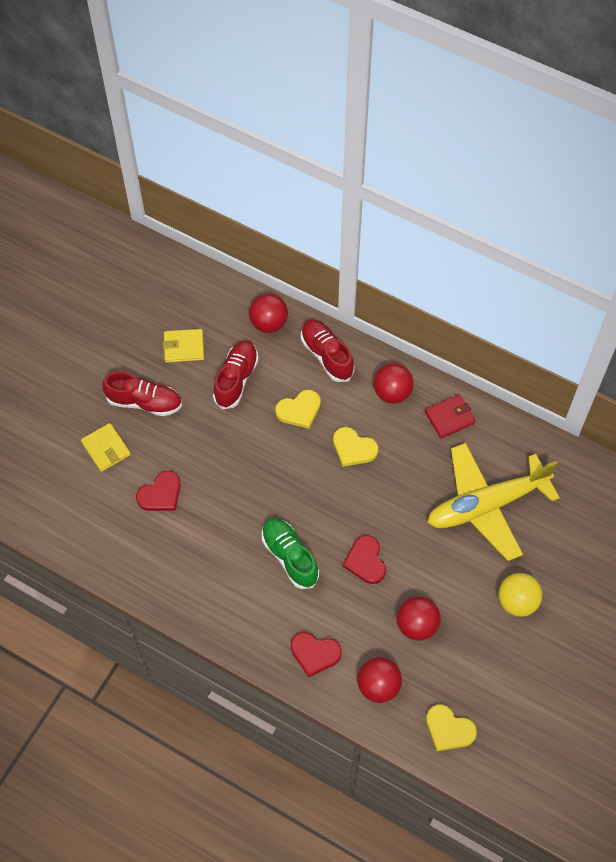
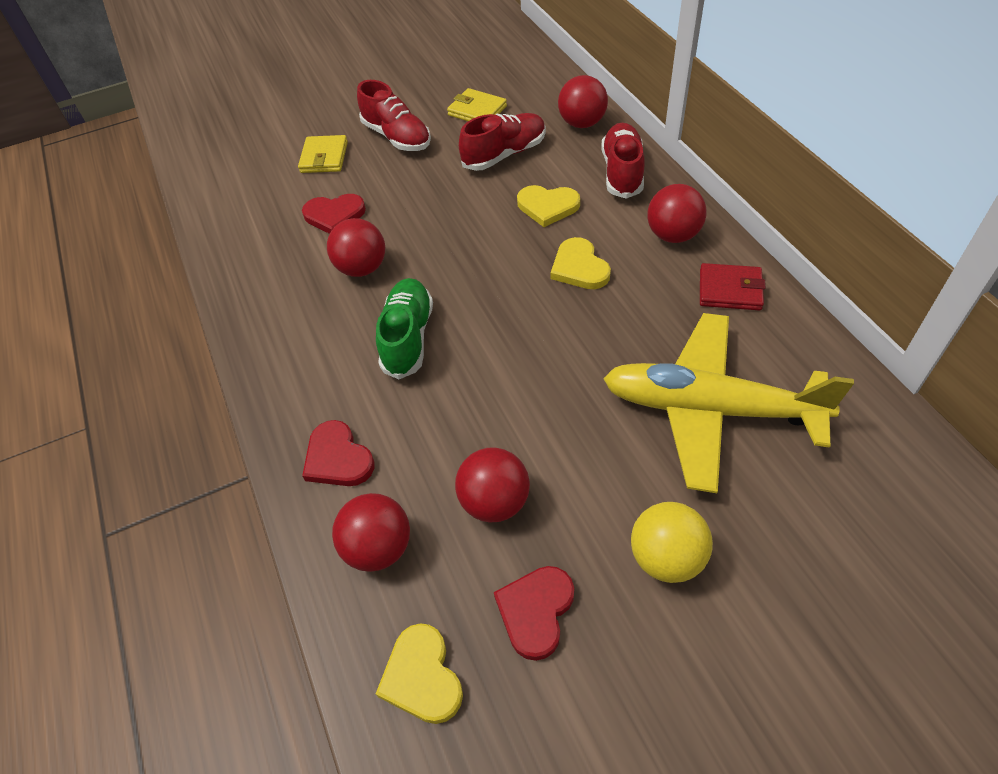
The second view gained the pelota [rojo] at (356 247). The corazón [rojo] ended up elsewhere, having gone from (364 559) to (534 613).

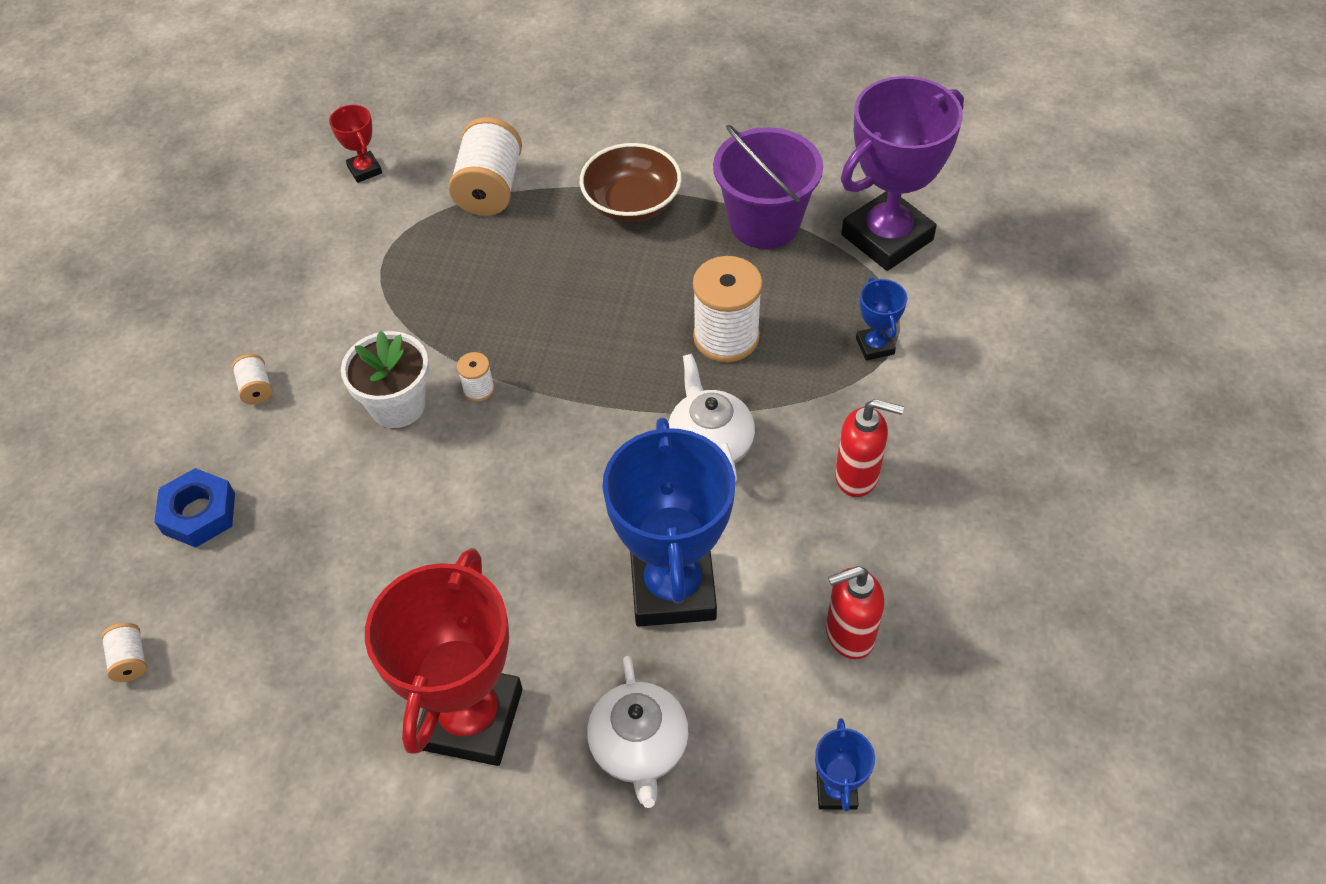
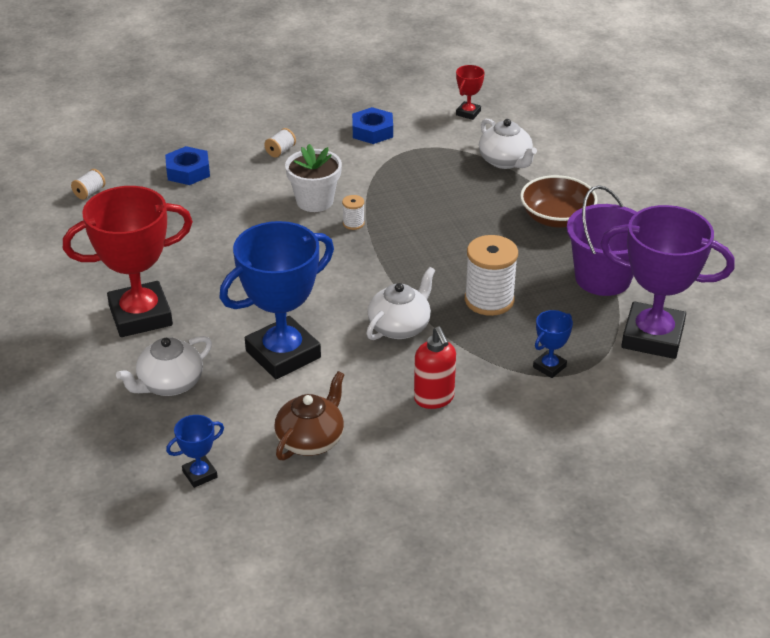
The second view gained the tuerca [azul] at (372 125). Where the carrete [blanco] stood at (485 166), the tetera [blanco] came to stand at (508 144). Where the dispensador de jabón [rojo] stood at (855 612), the tetera [marrón] came to stand at (309 415).

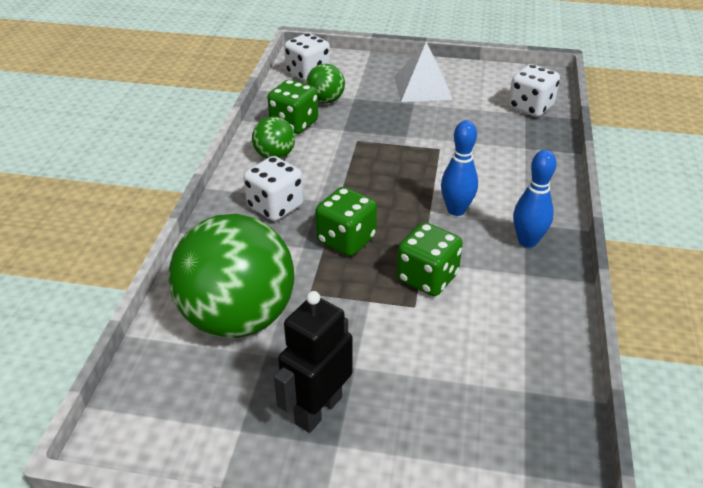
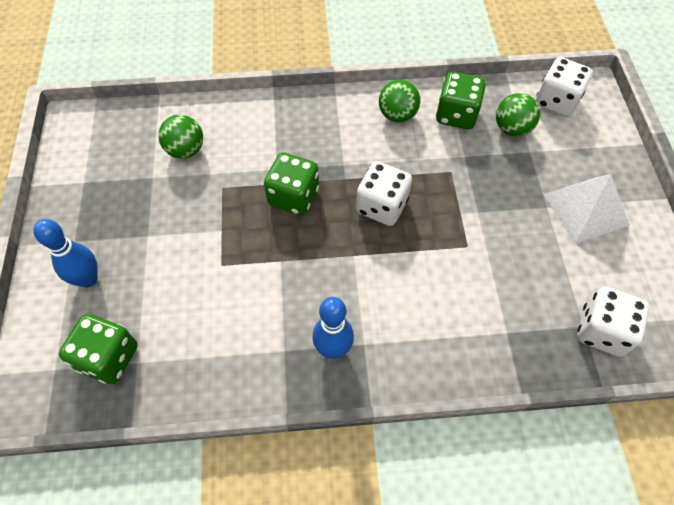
The second view lost the robot [negro] at (313 362). The dado [blanco] ended up elsewhere, having gone from (273 188) to (384 193). The dado [verde] ended up elsewhere, having gone from (429 259) to (98 349). The bolo [azul] ended up elsewhere, having gone from (459 168) to (66 253). The size of the pelota [verde] at (232 276) changed by a factor of 0.46.

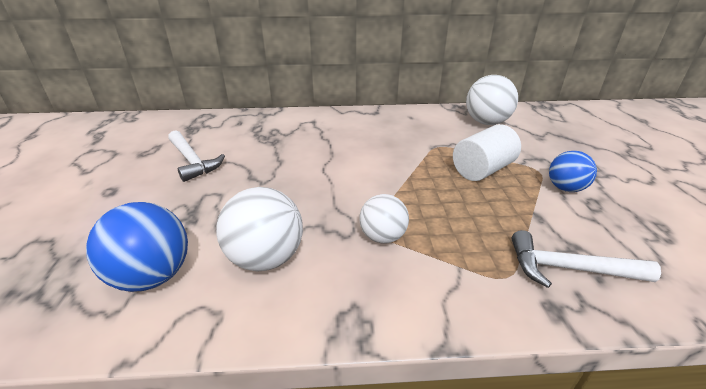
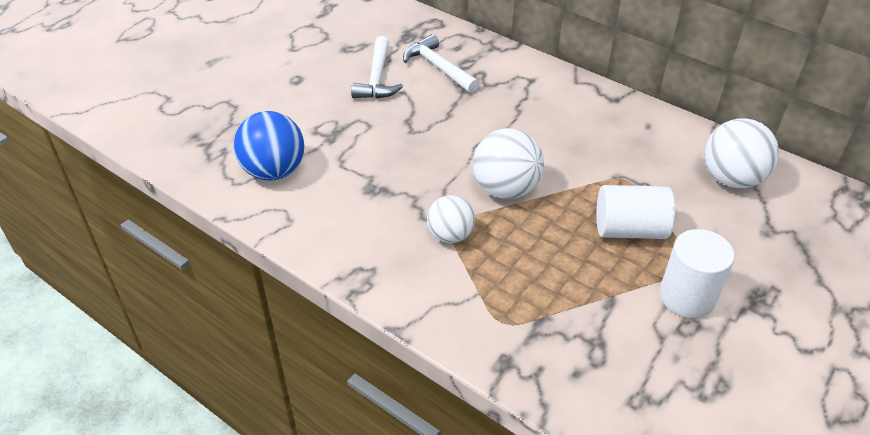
The pelota [blanco] ended up elsewhere, having gone from (259 229) to (508 163). The martillo [blanco] ended up elsewhere, having gone from (586 259) to (441 63). Where the pelota [azul] stood at (573 171), the cilindro [blanco] came to stand at (697 273).

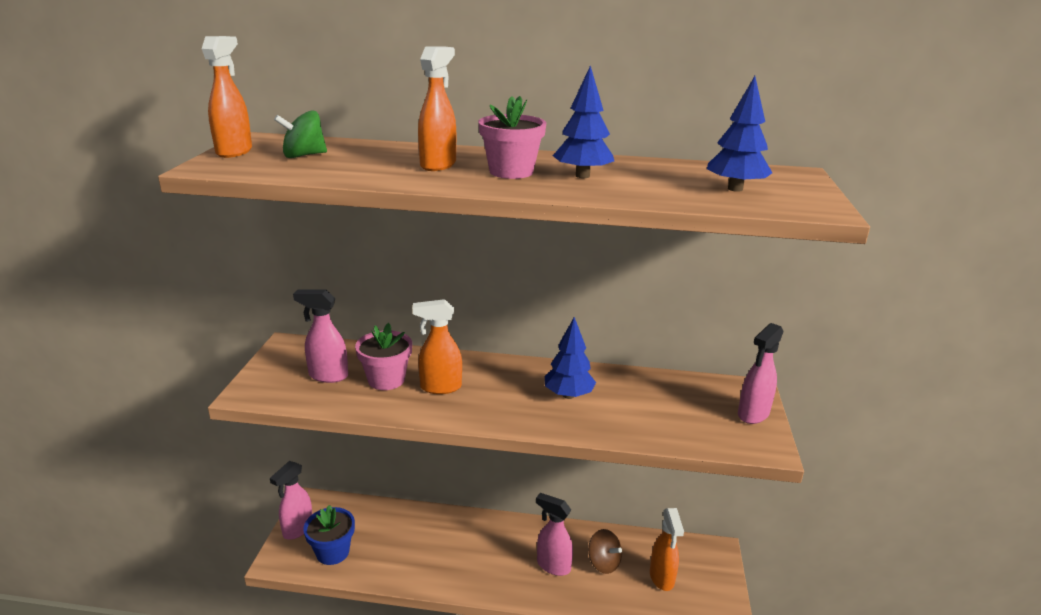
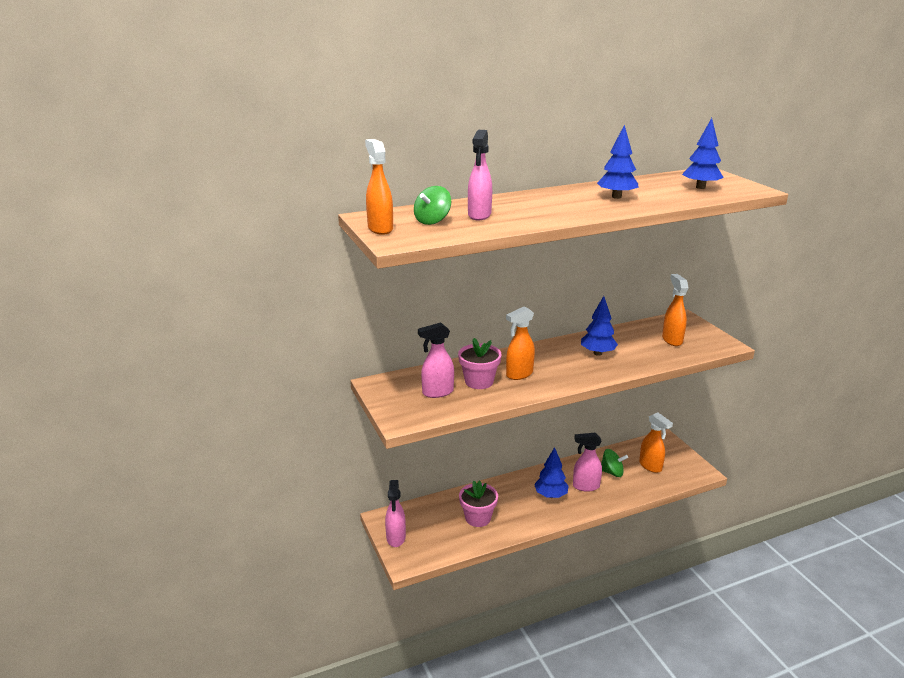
The second view lost the maceta [azul] at (329 535). The second view gained the árbol [azul] at (551 472). The pulverizador [naranja] ended up elsewhere, having gone from (437 108) to (675 310). The maceta [rosa] ended up elsewhere, having gone from (512 137) to (478 503). The pulverizador [rosa] ended up elsewhere, having gone from (761 373) to (480 175). What was the peonza [marrón] at (605 551) turned into the peonza [verde] at (614 463).

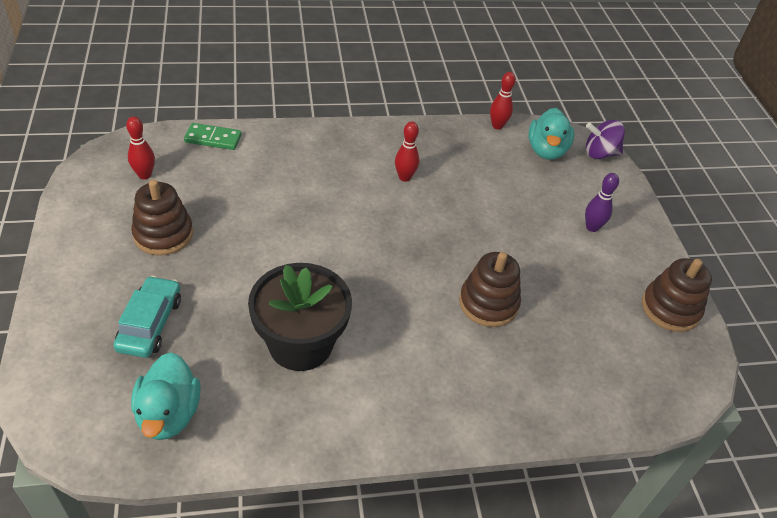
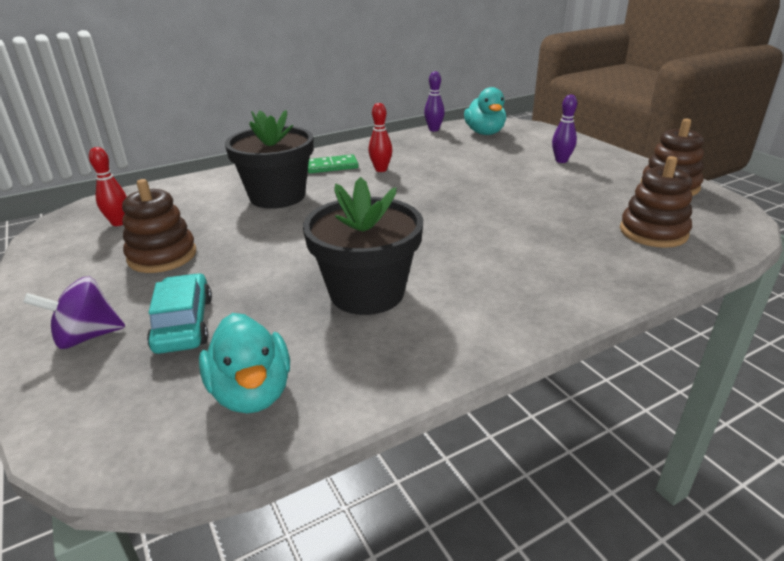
The second view gained the maceta [negro] at (269 159). The ficha de dominó [verde] ended up elsewhere, having gone from (213 136) to (333 163). The juguete apilable [marrón] ended up elsewhere, having gone from (490 289) to (656 202). The peonza [morado] ended up elsewhere, having gone from (605 139) to (74 312). What was the bolo [rojo] at (503 100) turned into the bolo [morado] at (434 101).

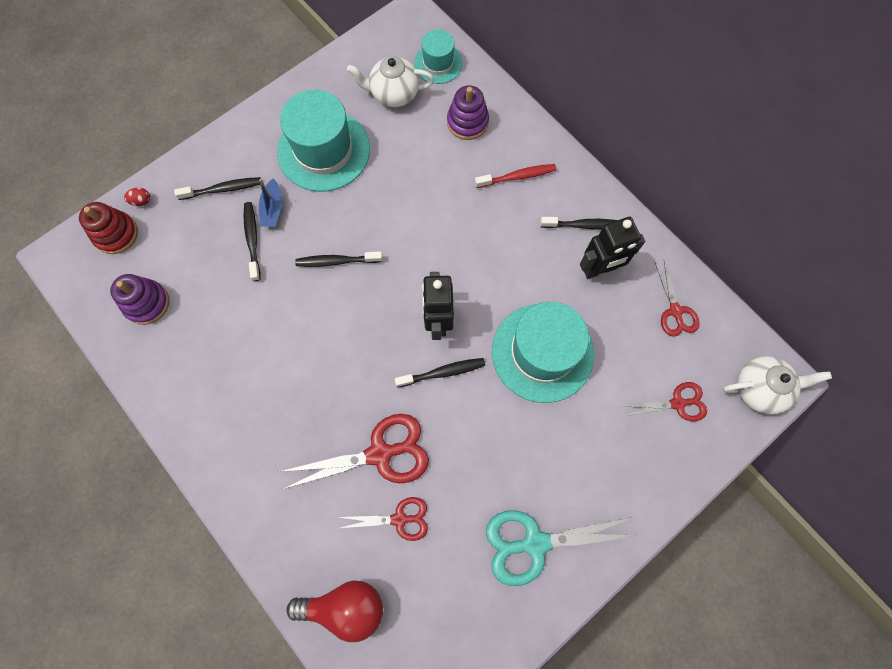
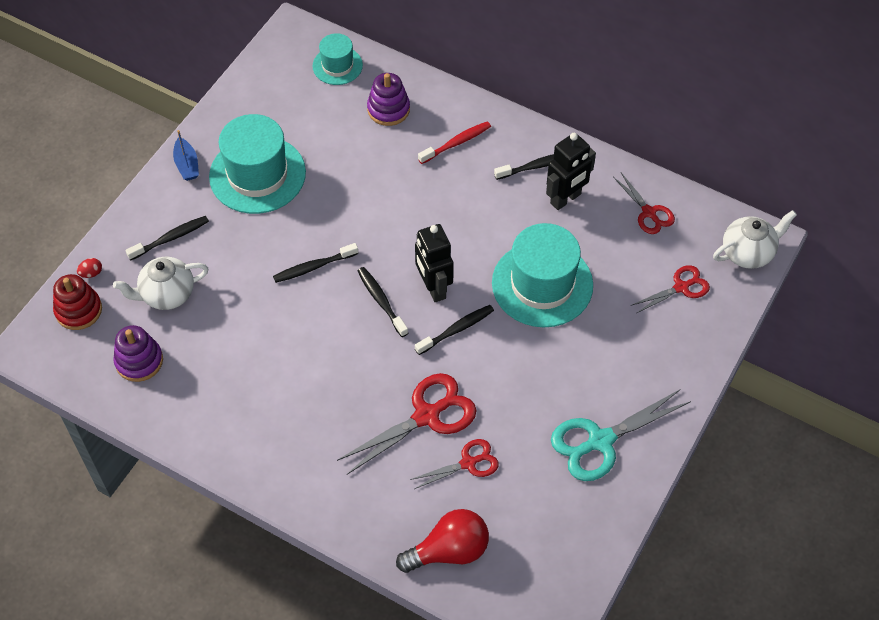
The cepillo de dientes [negro] ended up elsewhere, having gone from (252 241) to (382 302). The barco [azul] ended up elsewhere, having gone from (270 203) to (186 155). The tetera [blanco] ended up elsewhere, having gone from (390 81) to (160 283).

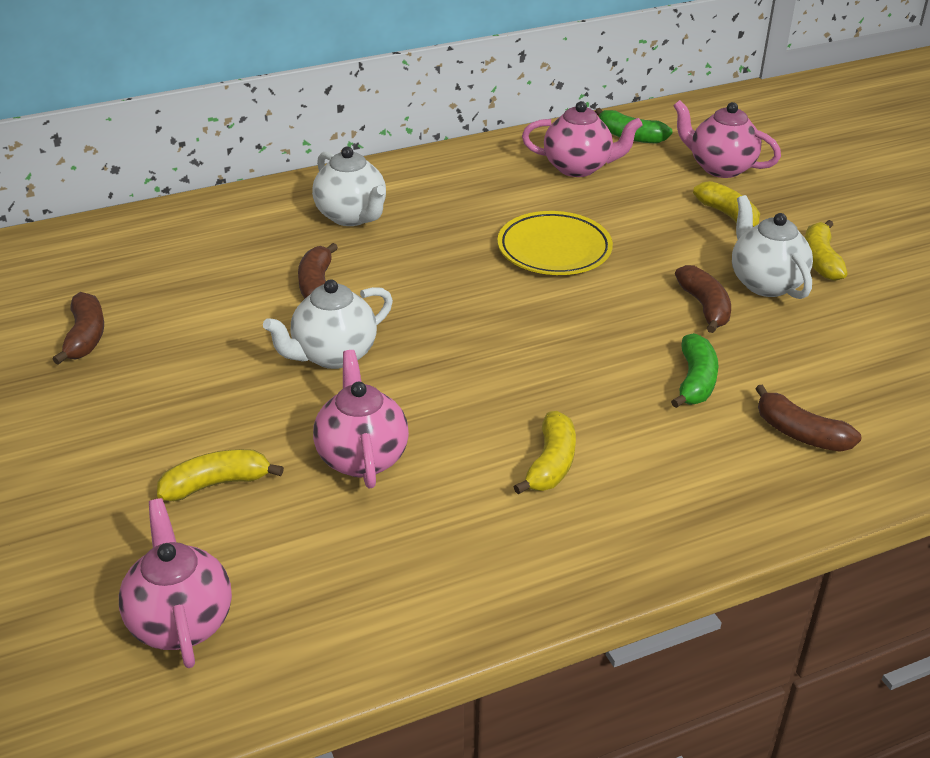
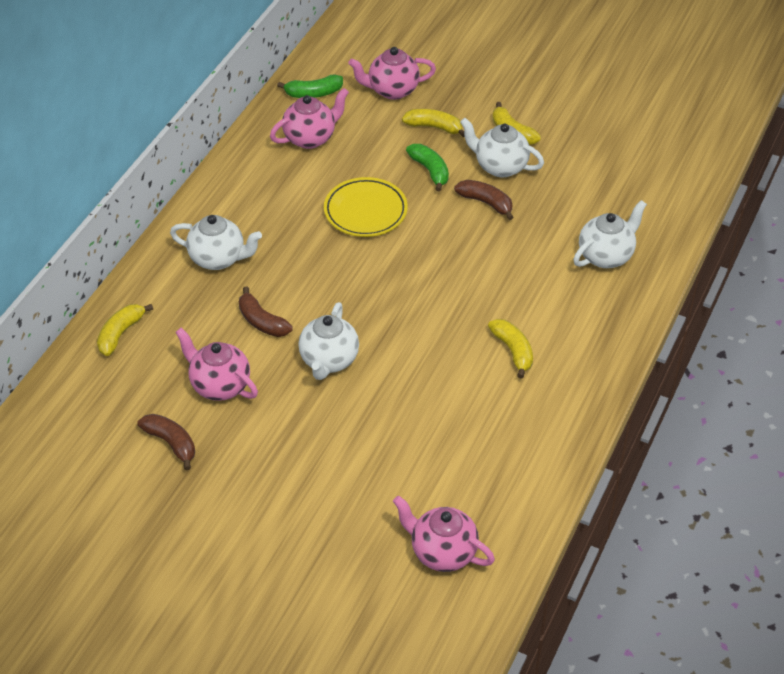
The plátano [amarillo] ended up elsewhere, having gone from (220 475) to (125 330). The tetera [rosa] ended up elsewhere, having gone from (361 419) to (216 364). The plátano [verde] ended up elsewhere, having gone from (694 370) to (427 168). Where the plátano [marrón] stood at (808 418), the tetera [blanco] came to stand at (610 234).

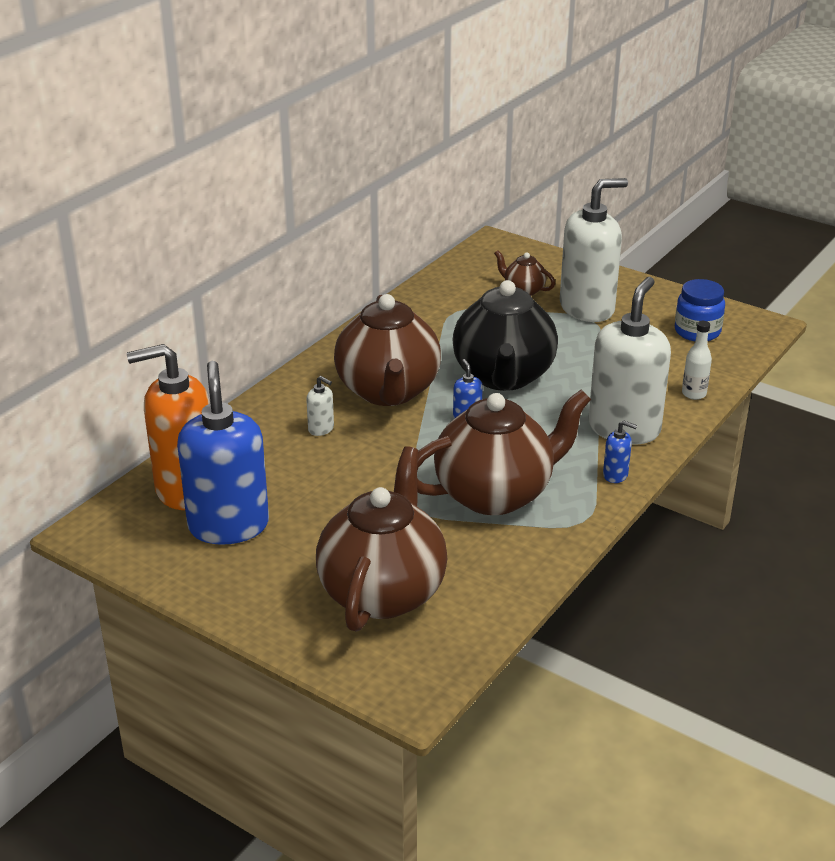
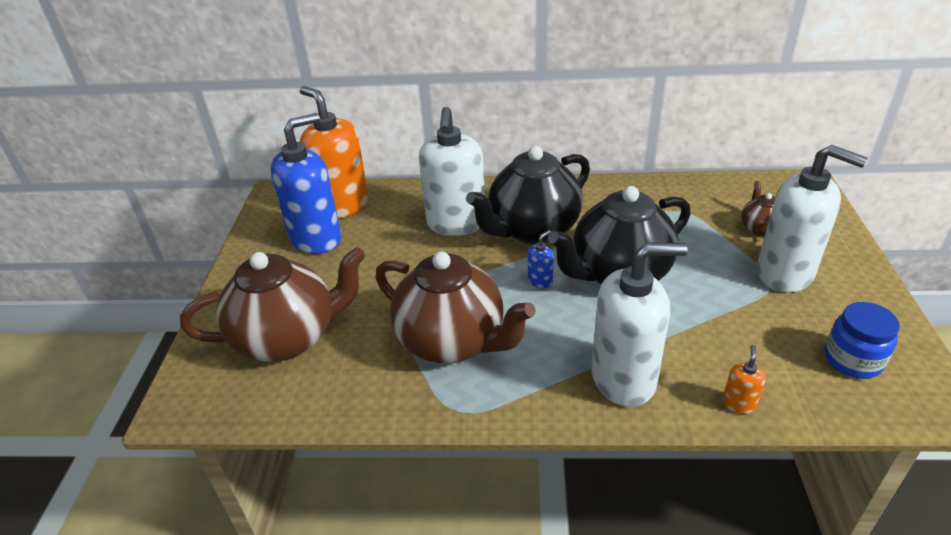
The second view lost the dispensador de jabón [azul] at (620 451). Where the botella [blanco] stood at (697 360), the dispensador de jabón [naranja] came to stand at (744 379). What was the tetera [marrón] at (387 350) turned into the tetera [negro] at (528 195). The size of the dispensador de jabón [blanco] at (320 406) changed by a factor of 2.50.

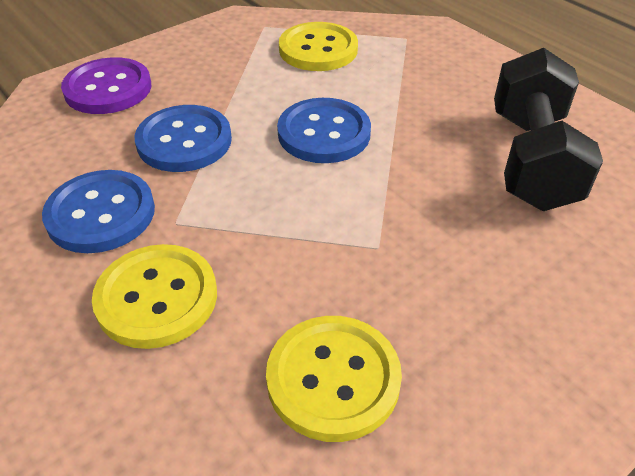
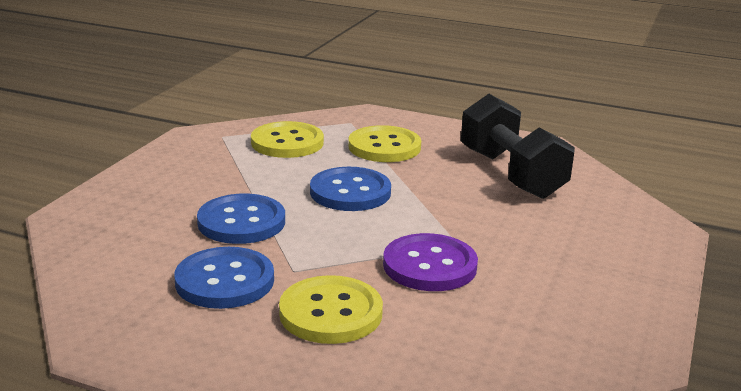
The botón [morado] ended up elsewhere, having gone from (106 85) to (430 262). The botón [amarillo] ended up elsewhere, having gone from (334 379) to (384 143).

